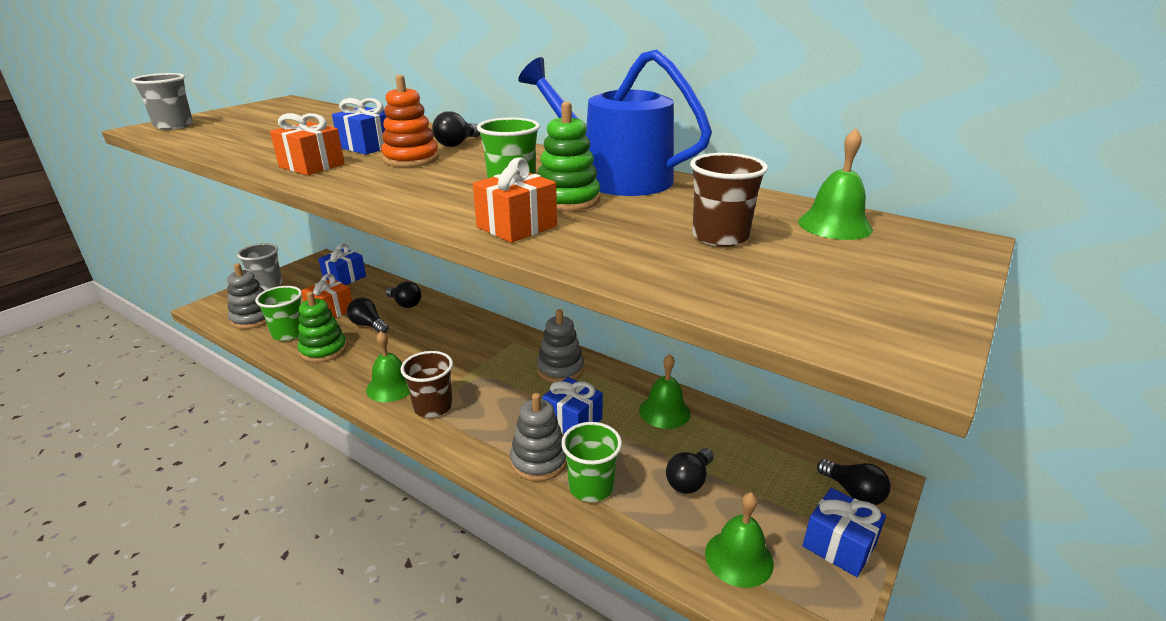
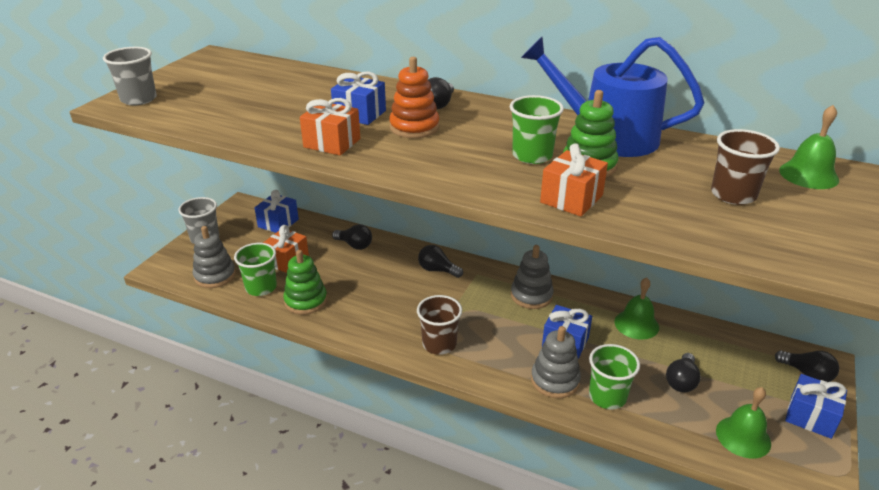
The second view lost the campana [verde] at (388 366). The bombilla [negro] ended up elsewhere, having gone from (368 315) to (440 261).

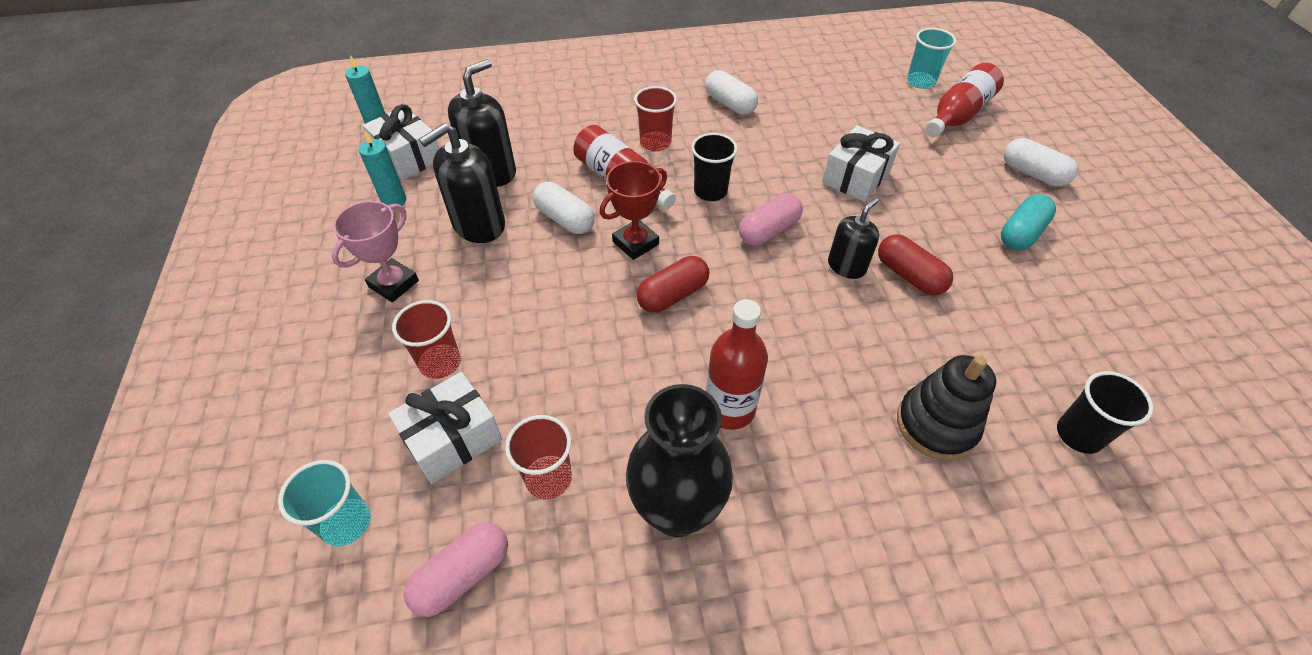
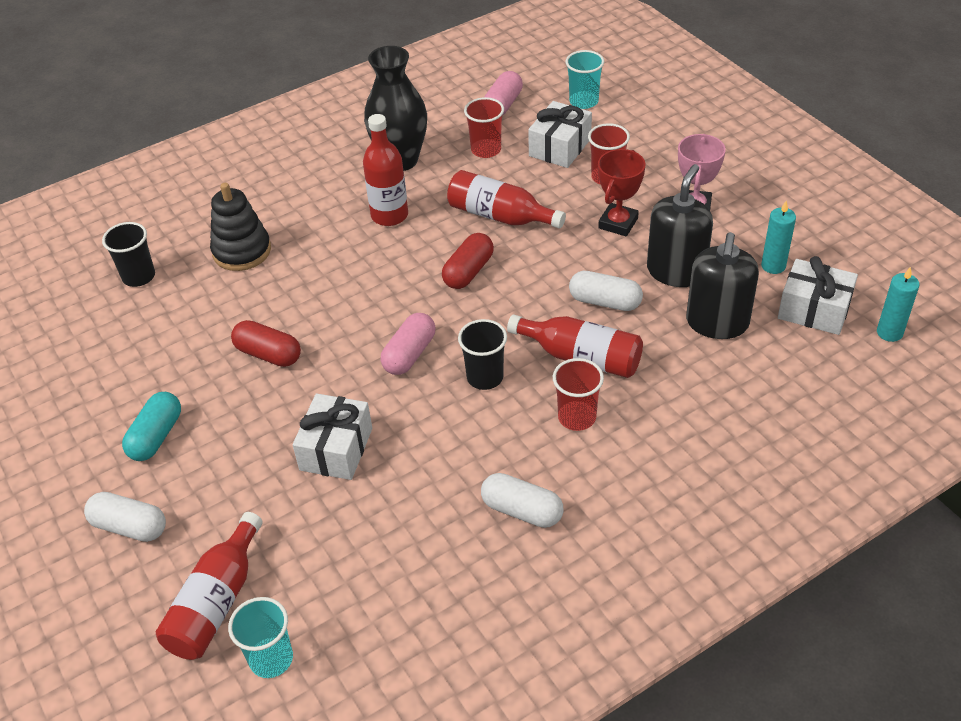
The second view lost the dispensador de jabón [negro] at (853 238). The second view gained the botella [rojo] at (506 199). The trofeo [rojo] ended up elsewhere, having gone from (633 210) to (622 192).

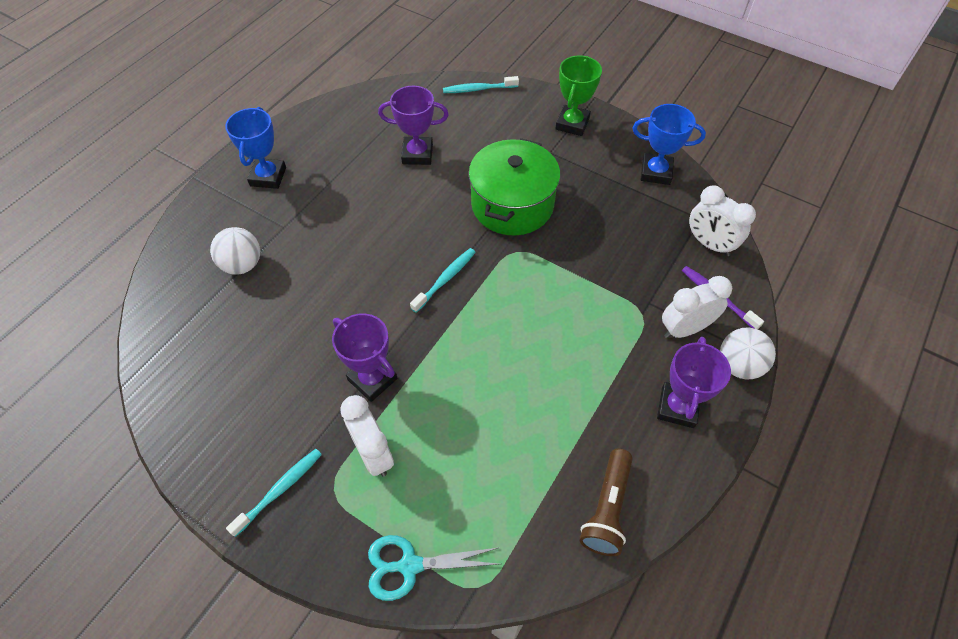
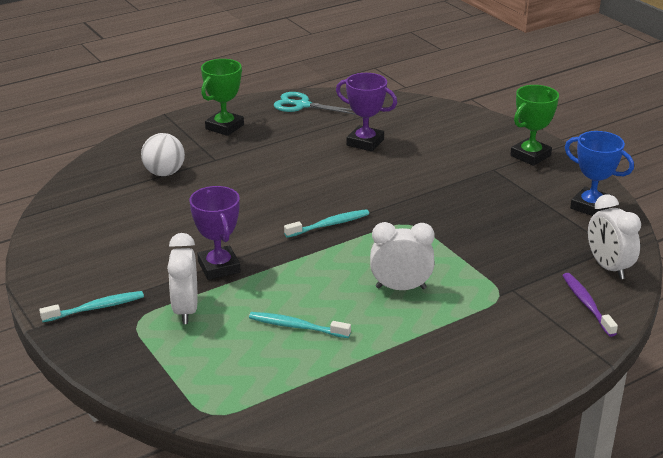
The second view lost the olla [verde] at (514 186). The second view lost the lámpara de mano [marrón] at (606 502). The second view lost the trofeo [morado] at (694 382). The second view lost the pelota [blanco] at (748 353). The tijeras [turquesa] ended up elsewhere, having gone from (434 568) to (315 103). The cepillo de dientes [turquesa] ended up elsewhere, having gone from (481 84) to (300 325). The despertador [blanco] ended up elsewhere, having gone from (697 307) to (402 256). What was the trofeo [azul] at (255 148) turned into the trofeo [verde] at (222 97).

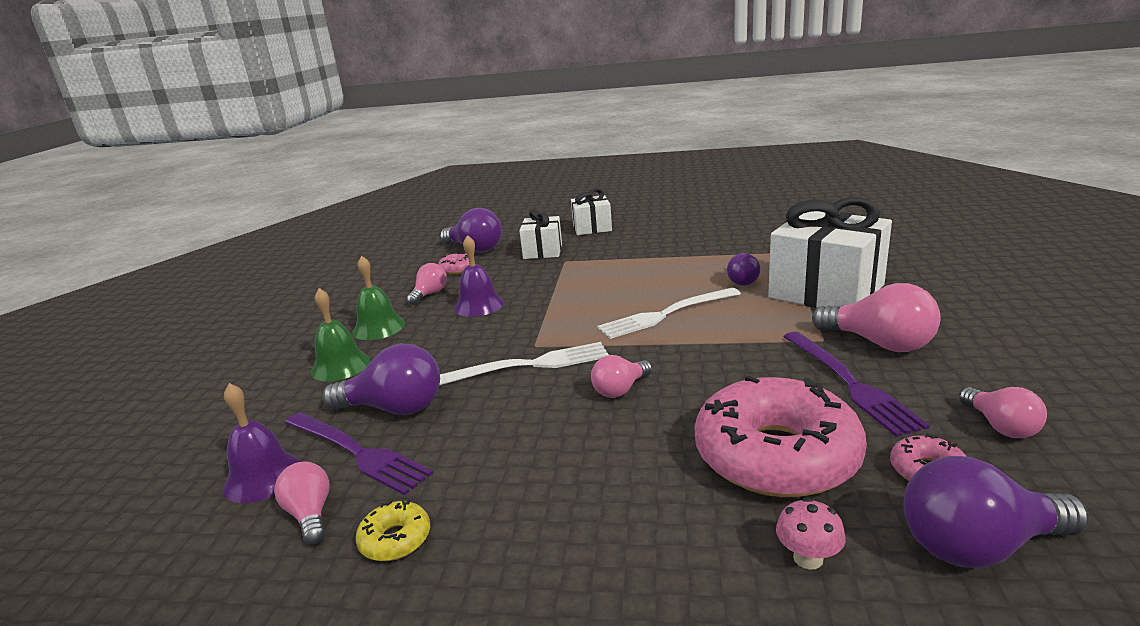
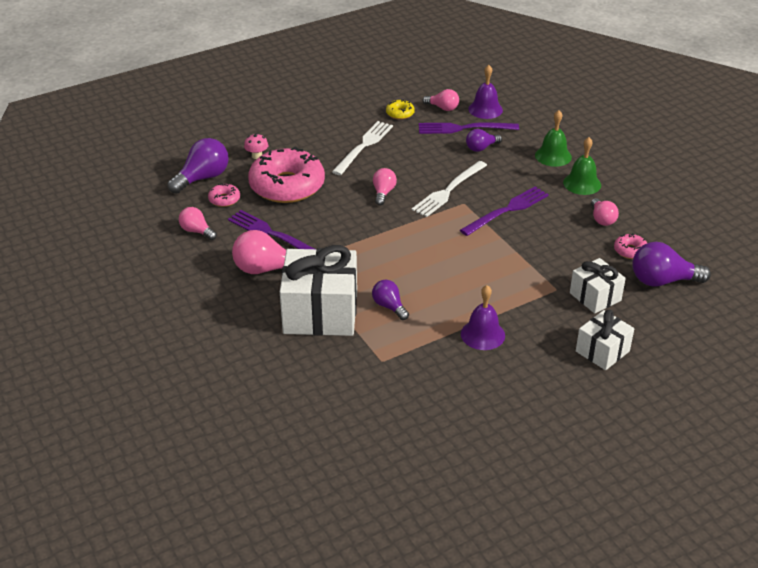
The second view gained the tenedor [morado] at (504 211). The campana [morado] ended up elsewhere, having gone from (479 276) to (483 317). The tenedor [blanco] ended up elsewhere, having gone from (669 313) to (362 148). The size of the bombilla [morado] at (381 379) changed by a factor of 0.59.

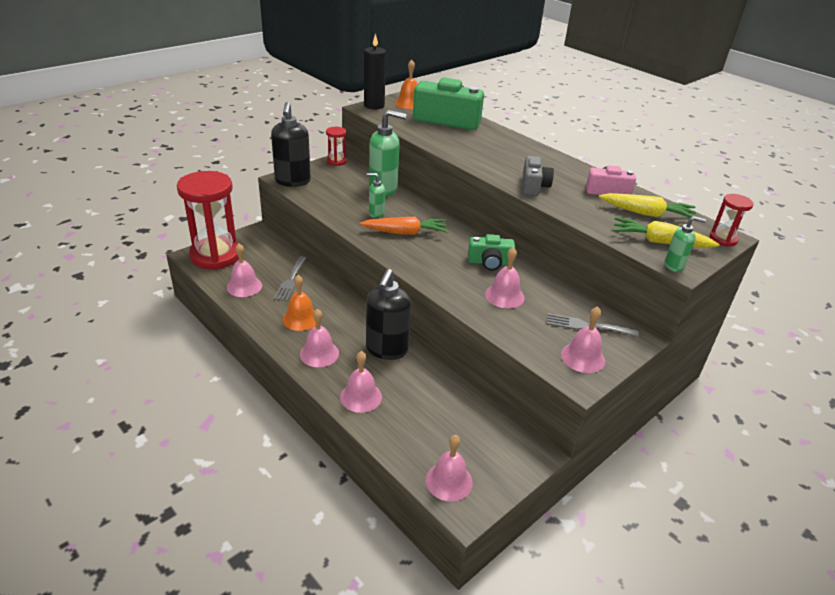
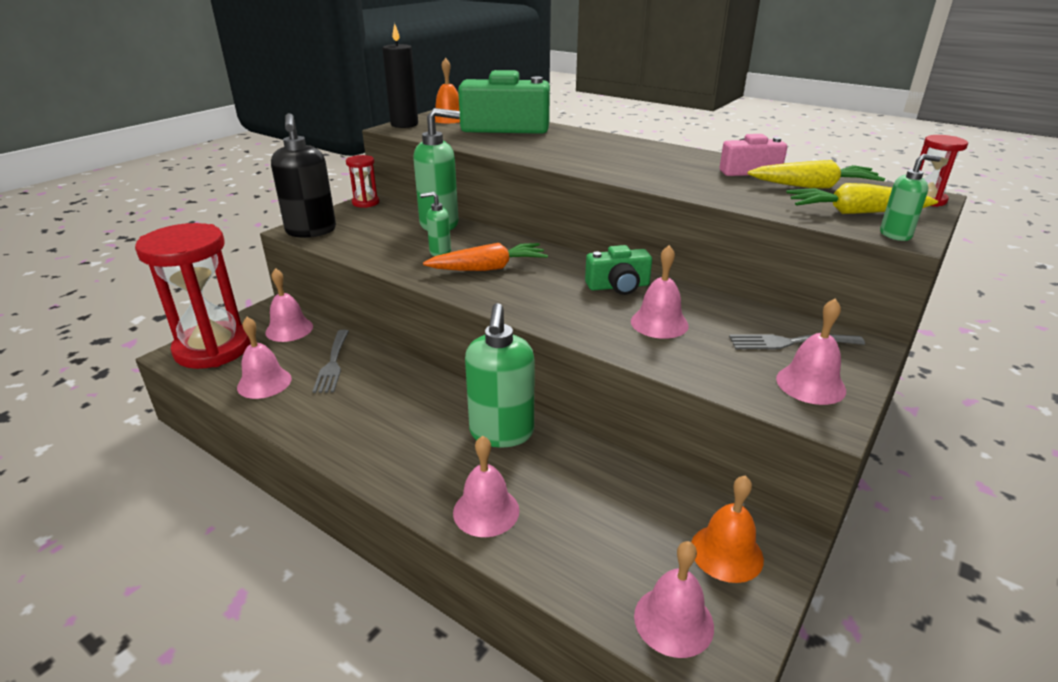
The second view lost the cámara [gris] at (538 176). The campana [naranja] ended up elsewhere, having gone from (299 303) to (727 529). The campana [rosa] ended up elsewhere, having gone from (319 338) to (289 305). What was the dispensador de jabón [negro] at (388 314) turned into the dispensador de jabón [verde] at (500 375).

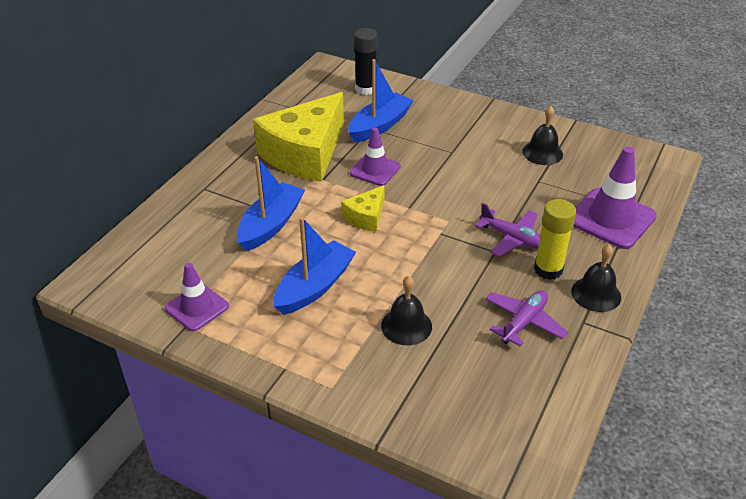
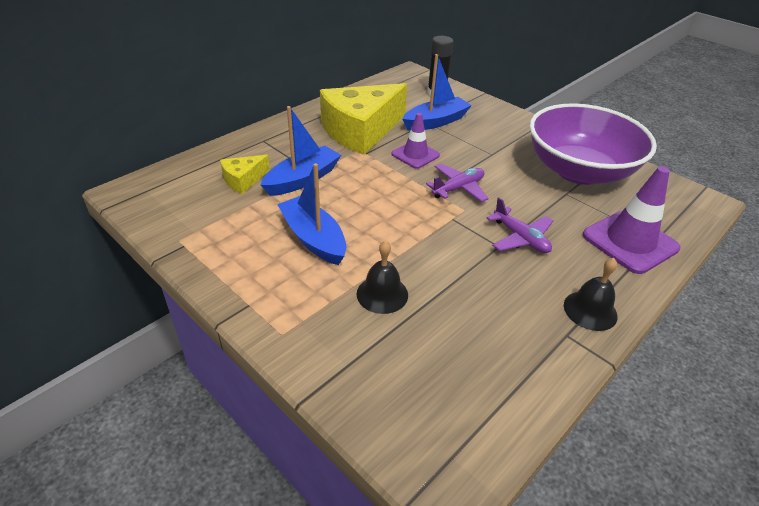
The second view lost the cono de tráfico [morado] at (197 297). The second view lost the barra de pegamento [amarillo] at (555 239). The queso [amarillo] ended up elsewhere, having gone from (363 208) to (245 174). The avión [morado] ended up elsewhere, having gone from (527 318) to (457 183). Where the campana [negro] stood at (542 135), the cuenco [morado] came to stand at (593 144). The barco [azul] at (315 266) ended up facing another way, 90 degrees counterclockwise from before.

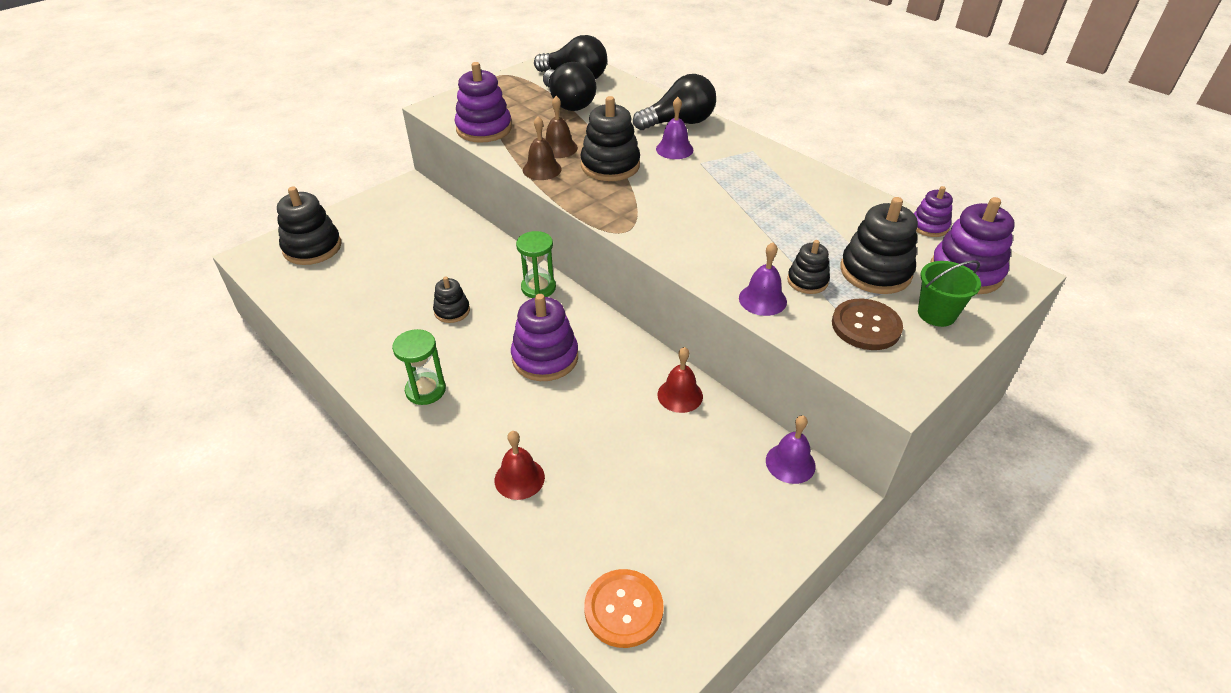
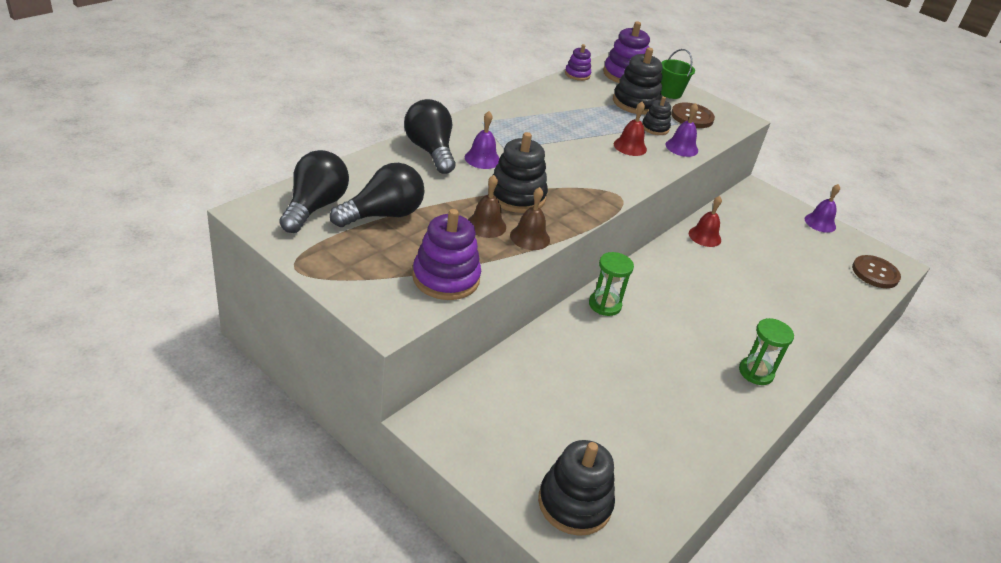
The second view lost the juguete apilable [negro] at (451 299). The second view lost the juguete apilable [morado] at (544 337). The campana [rojo] ended up elsewhere, having gone from (520 465) to (630 129). The campana [morado] ended up elsewhere, having gone from (791 449) to (822 208). What was the botón [naranja] at (624 608) turned into the botón [marrón] at (876 271).

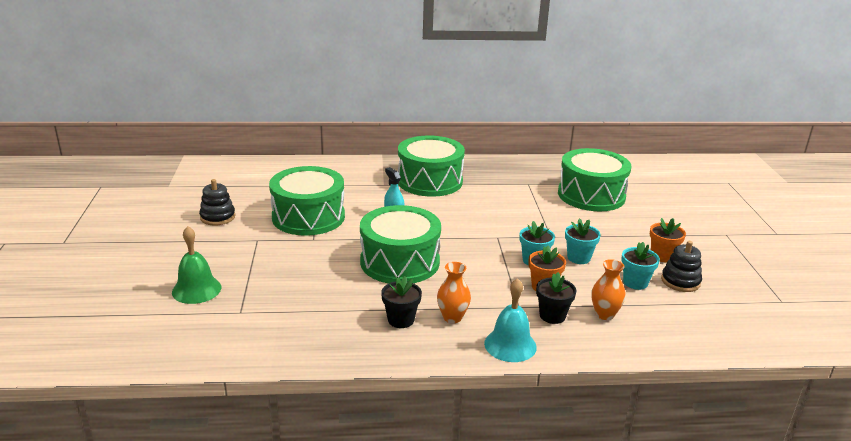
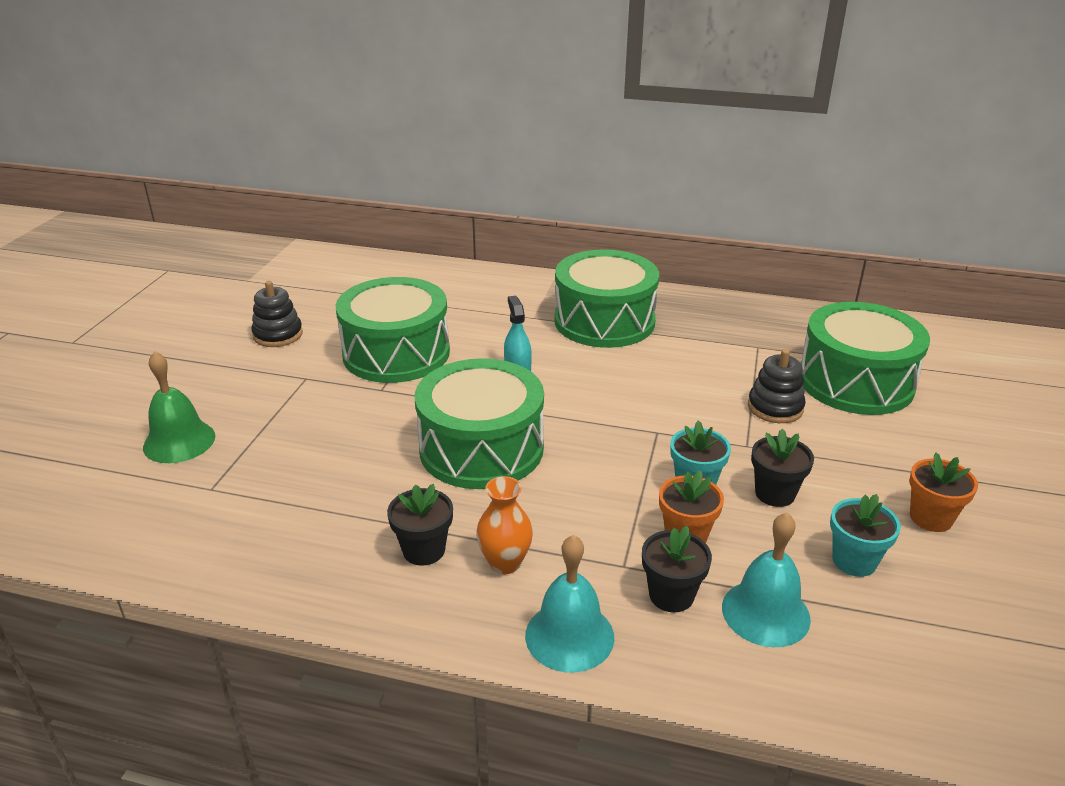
The juguete apilable [negro] ended up elsewhere, having gone from (681 266) to (777 386). Where the florero [naranja] stood at (608 289), the campana [turquesa] came to stand at (766 580). What was the maceta [turquesa] at (583 241) turned into the maceta [negro] at (782 468).

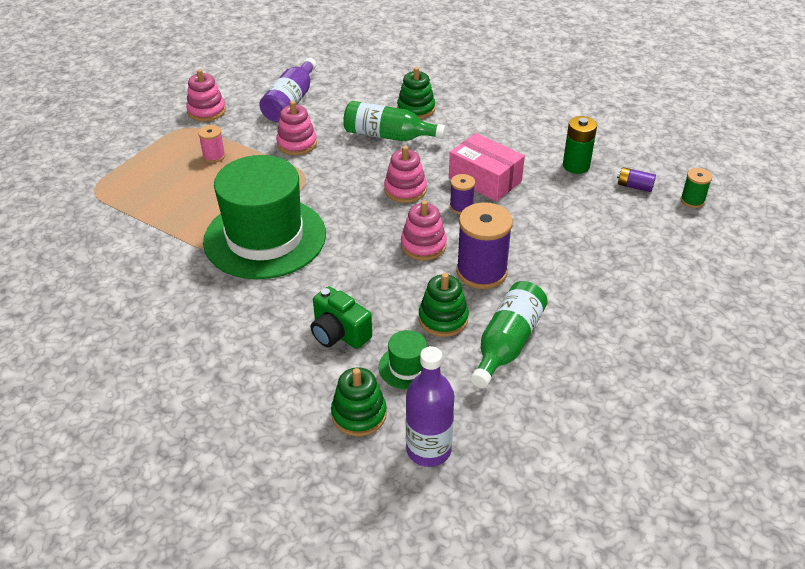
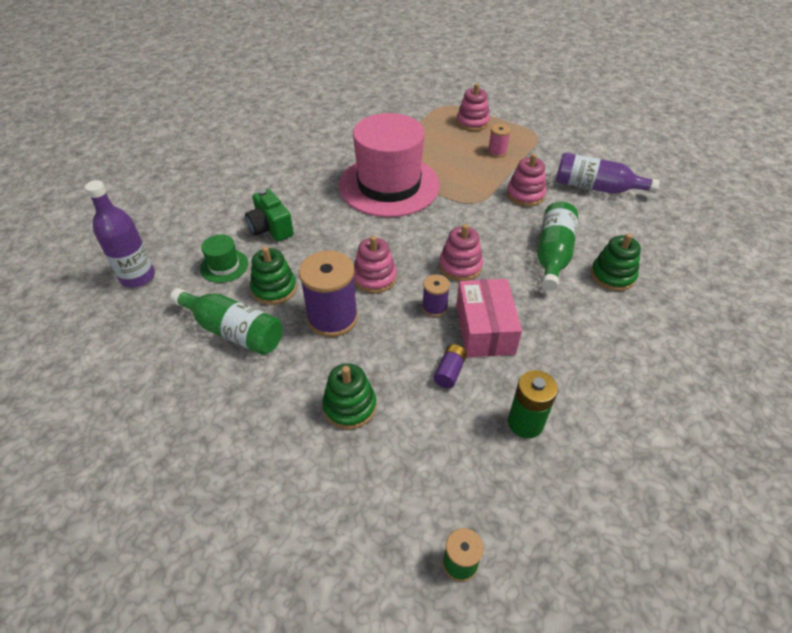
The juguete apilable [rosa] ended up elsewhere, having gone from (206 95) to (473 107). The juguete apilable [verde] ended up elsewhere, having gone from (359 401) to (349 396). The pila [morado] ended up elsewhere, having gone from (636 179) to (450 366). What was the sombrero [verde] at (264 217) turned into the sombrero [rosa] at (389 165). The cámara [verde] at (341 317) ended up facing another way, 75 degrees counterclockwise from before. The caja [rosa] at (487 167) ended up facing another way, 45 degrees counterclockwise from before.

